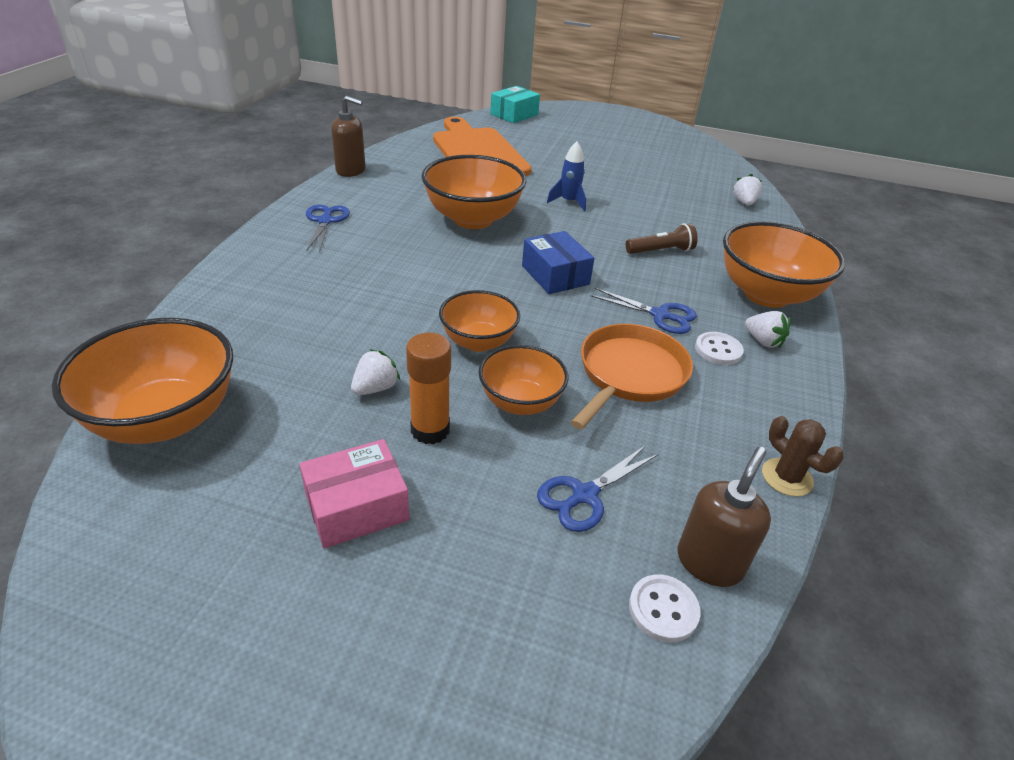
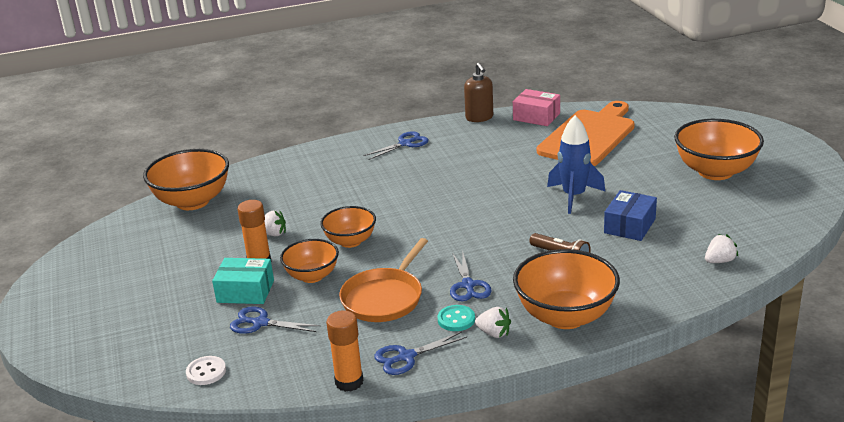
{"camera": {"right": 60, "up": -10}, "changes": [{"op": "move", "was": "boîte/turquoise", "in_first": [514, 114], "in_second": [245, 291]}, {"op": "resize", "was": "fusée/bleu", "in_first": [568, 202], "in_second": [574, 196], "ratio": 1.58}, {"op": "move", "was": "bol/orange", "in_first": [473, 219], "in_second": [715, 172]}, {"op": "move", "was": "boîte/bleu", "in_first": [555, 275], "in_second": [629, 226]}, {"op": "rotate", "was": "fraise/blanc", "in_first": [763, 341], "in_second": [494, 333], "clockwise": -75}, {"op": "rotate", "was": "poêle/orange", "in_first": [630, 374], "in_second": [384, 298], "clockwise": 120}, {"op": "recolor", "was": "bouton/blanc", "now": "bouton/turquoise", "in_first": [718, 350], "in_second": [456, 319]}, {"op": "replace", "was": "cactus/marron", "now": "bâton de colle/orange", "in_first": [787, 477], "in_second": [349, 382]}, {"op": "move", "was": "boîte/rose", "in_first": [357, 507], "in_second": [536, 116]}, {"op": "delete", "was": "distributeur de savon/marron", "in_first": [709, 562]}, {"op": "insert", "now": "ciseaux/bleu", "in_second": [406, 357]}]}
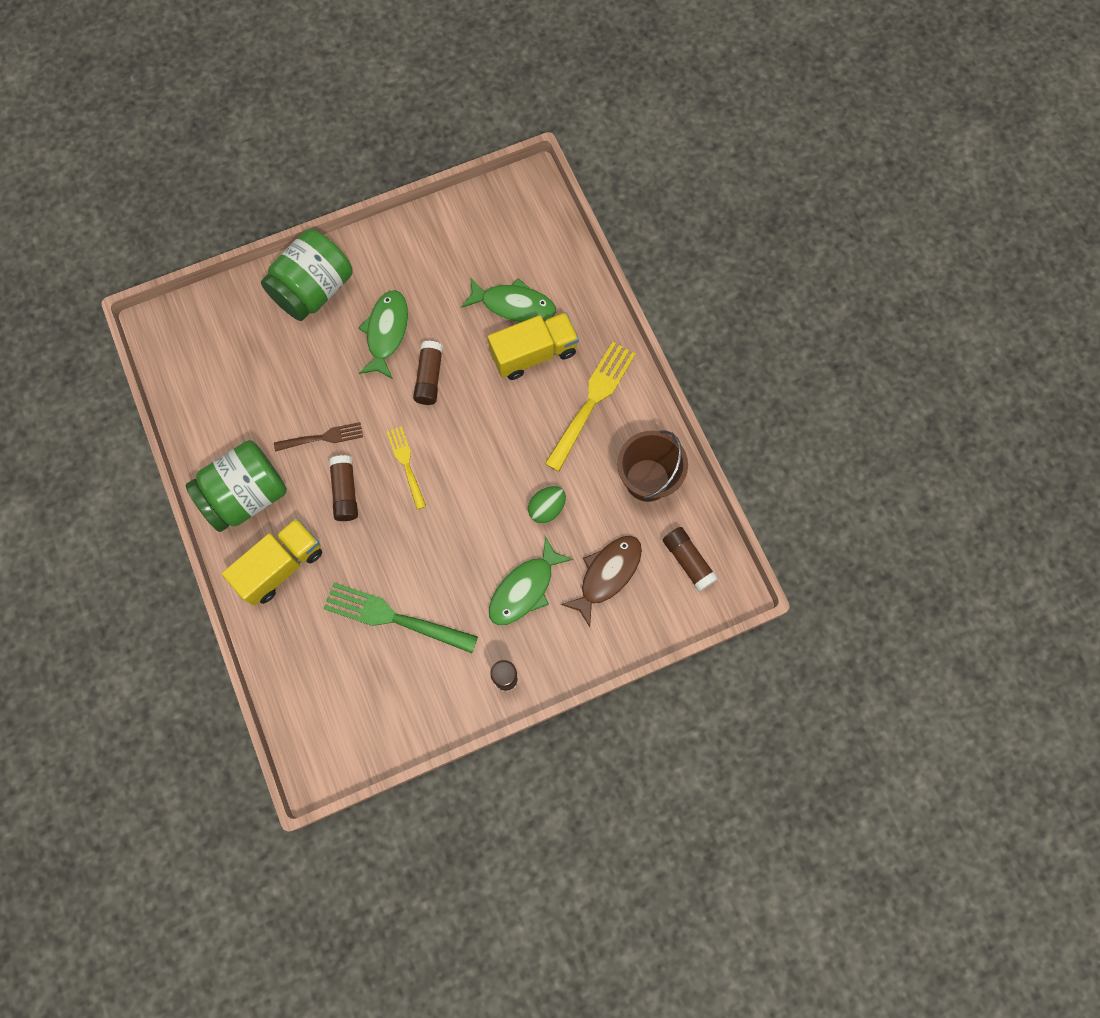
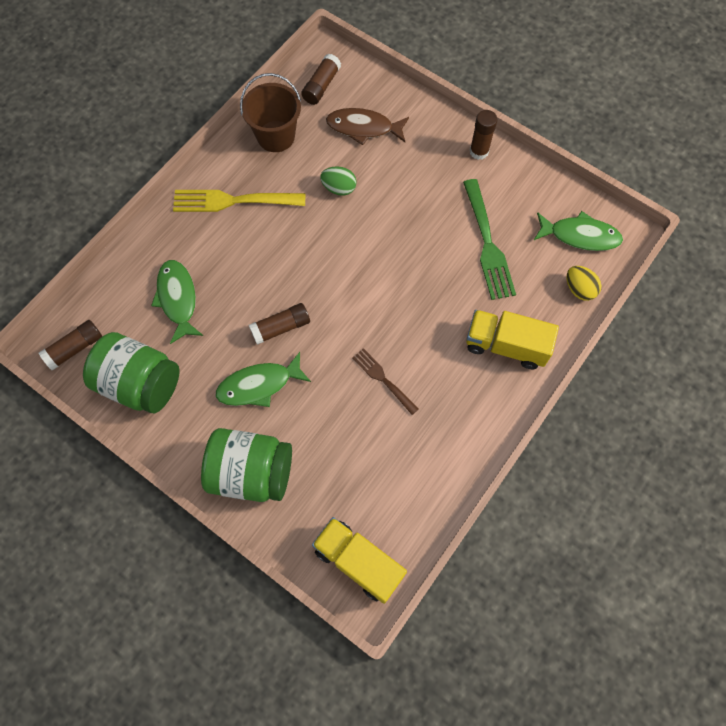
{"camera": {"right": -120, "up": -5}, "changes": [{"op": "move", "was": "camion/jaune", "in_first": [534, 353], "in_second": [359, 562]}, {"op": "delete", "was": "fourchette/jaune", "in_first": [406, 464]}, {"op": "move", "was": "bocal/vert", "in_first": [246, 495], "in_second": [140, 383]}, {"op": "move", "was": "bâton de colle/marron", "in_first": [345, 492], "in_second": [75, 348]}, {"op": "move", "was": "poisson/vert", "in_first": [525, 589], "in_second": [580, 236]}, {"op": "insert", "now": "œuf/jaune", "in_second": [579, 289]}]}
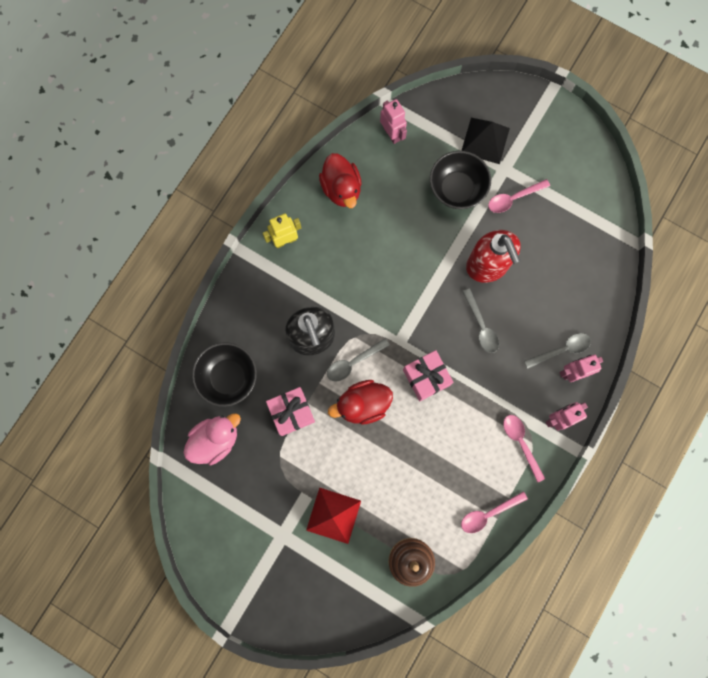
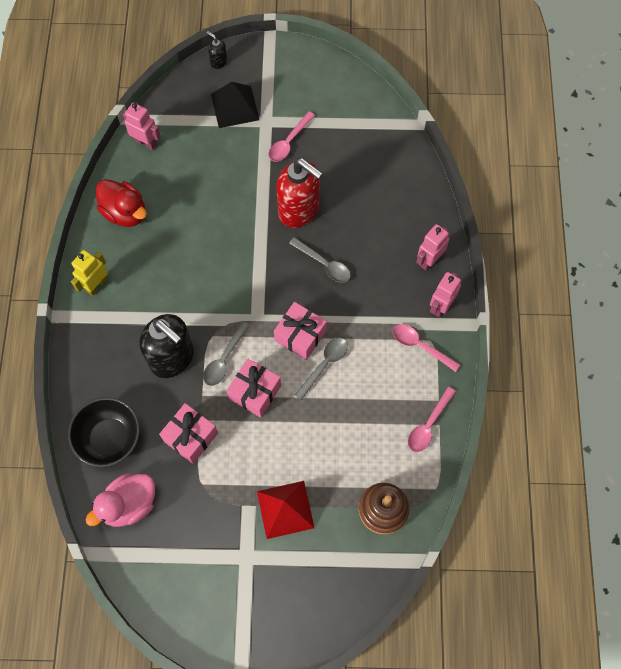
{"camera": {"right": -30, "up": -10}, "changes": [{"op": "delete", "was": "bol/noir", "in_first": [457, 189]}, {"op": "move", "was": "cuillère/gris", "in_first": [561, 350], "in_second": [324, 365]}, {"op": "replace", "was": "canard/rouge", "now": "cadeau/rose", "in_first": [363, 404], "in_second": [255, 392]}, {"op": "rotate", "was": "canard/rose", "in_first": [215, 440], "in_second": [129, 504], "clockwise": -150}, {"op": "insert", "now": "distributeur de savon/noir", "in_second": [218, 62]}]}
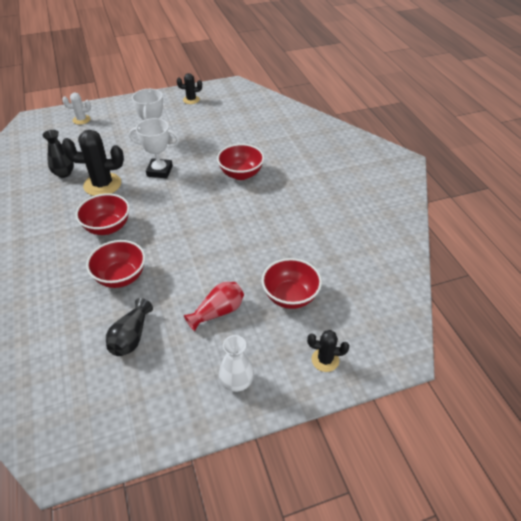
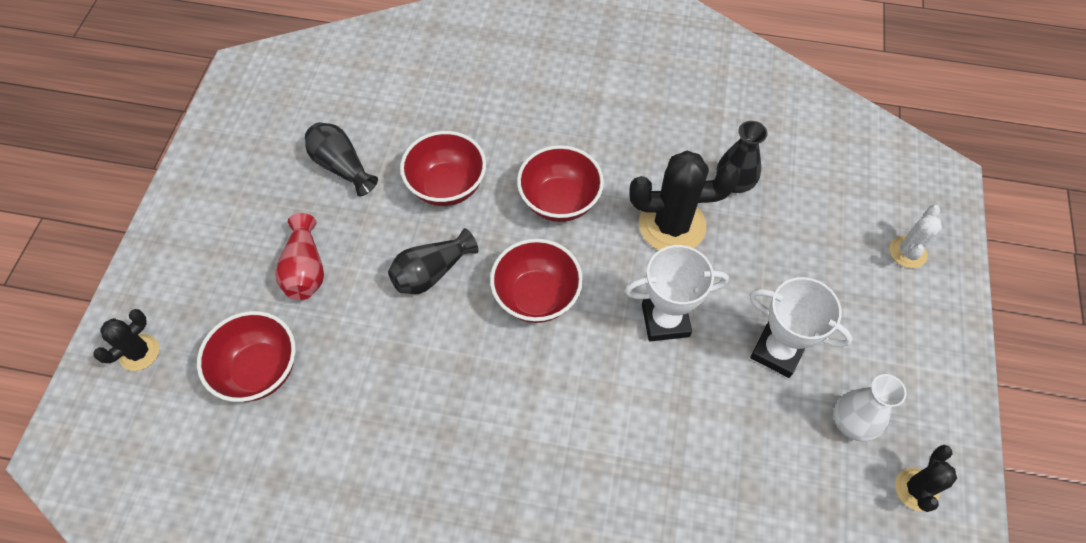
{"camera": {"right": 120, "up": 15}, "changes": [{"op": "rotate", "was": "trophée/blanc", "in_first": [159, 171], "in_second": [665, 320], "clockwise": 45}, {"op": "rotate", "was": "cactus/noir", "in_first": [102, 185], "in_second": [672, 225], "clockwise": 60}, {"op": "move", "was": "bol/rouge", "in_first": [241, 174], "in_second": [536, 296]}, {"op": "move", "was": "vase/blanc", "in_first": [236, 382], "in_second": [852, 422]}, {"op": "insert", "now": "vase/noir", "in_second": [431, 272]}]}
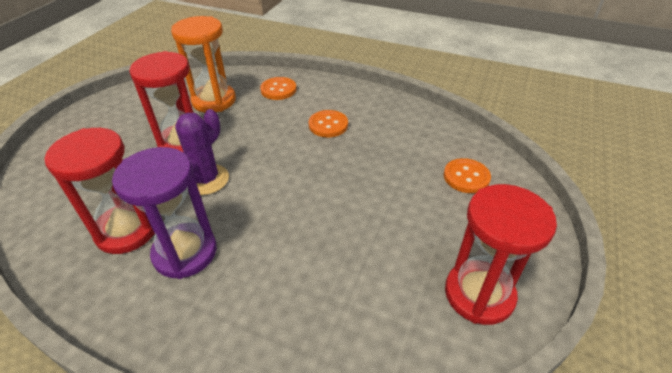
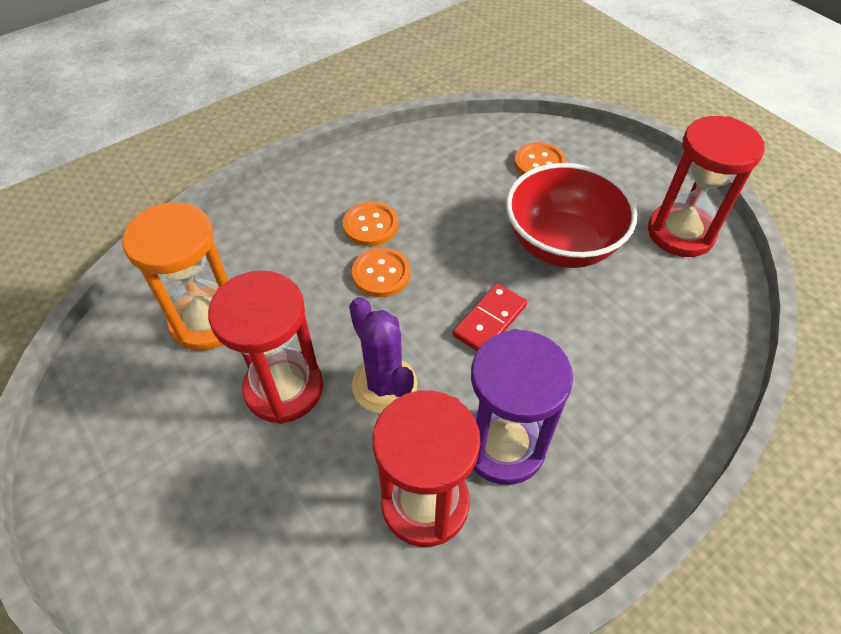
{"camera": {"right": -60, "up": 10}, "changes": [{"op": "move", "was": "bouton/orange", "in_first": [278, 90], "in_second": [381, 274]}, {"op": "insert", "now": "bol/rouge", "in_second": [561, 244]}, {"op": "insert", "now": "domino/rouge", "in_second": [489, 320]}]}
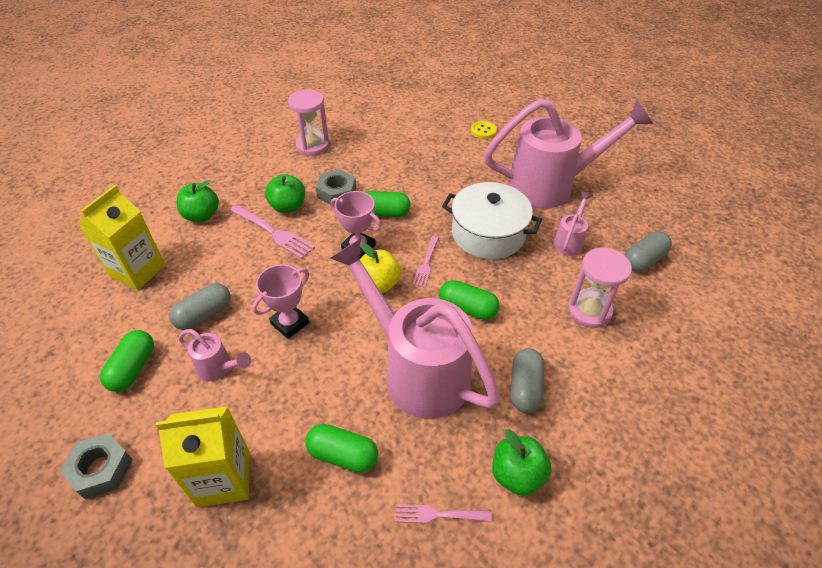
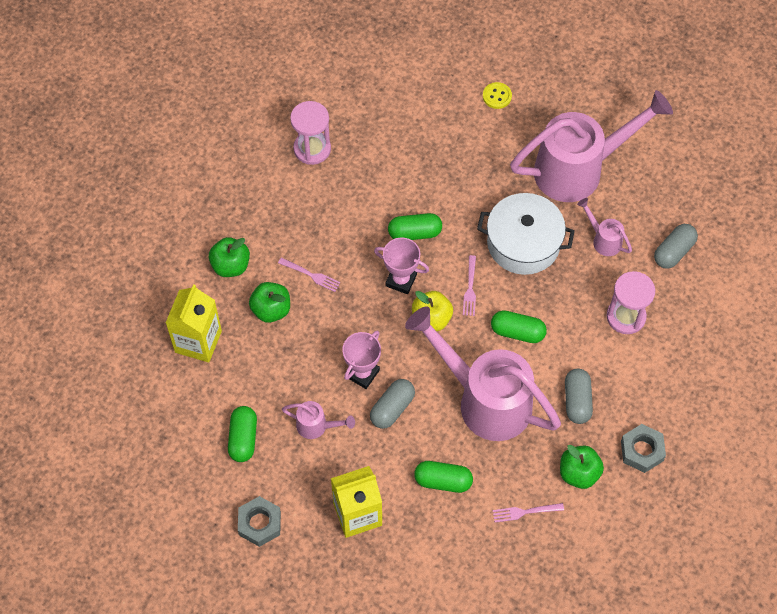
{"camera": {"right": -10, "up": 15}, "changes": [{"op": "move", "was": "écrou/gris", "in_first": [337, 192], "in_second": [642, 451]}, {"op": "move", "was": "pomme/vert", "in_first": [288, 207], "in_second": [271, 310]}, {"op": "rotate", "was": "arrosoir/rose", "in_first": [569, 241], "in_second": [603, 239], "clockwise": -60}, {"op": "resize", "was": "fourchette/rose", "in_first": [273, 232], "in_second": [311, 275], "ratio": 0.62}, {"op": "move", "was": "gélule/gris", "in_first": [204, 315], "in_second": [392, 408]}]}
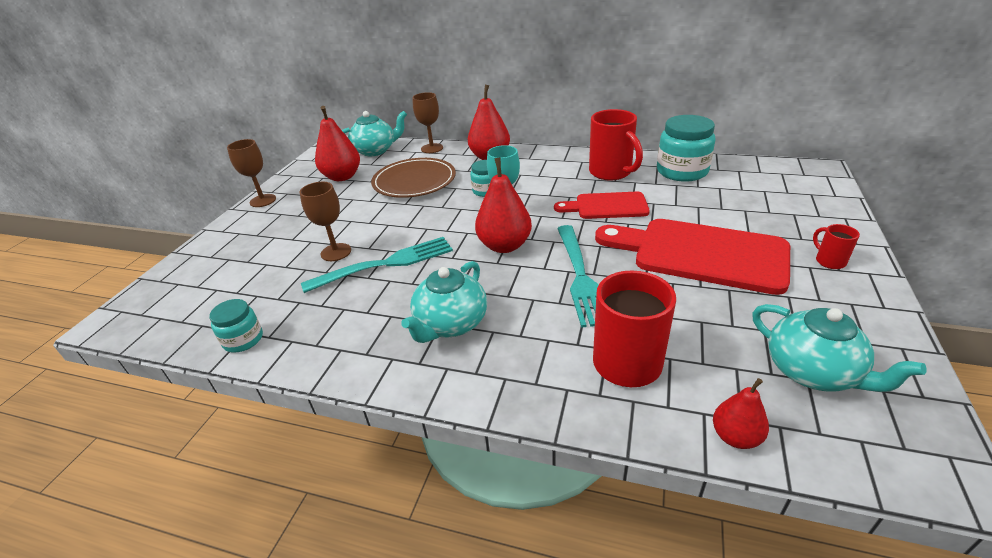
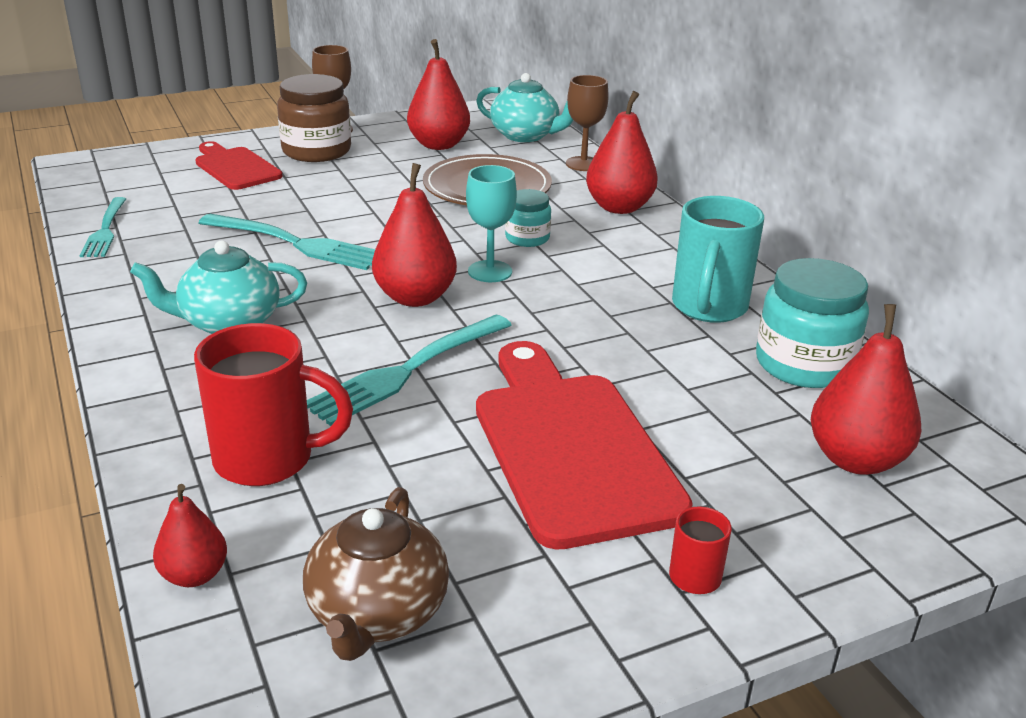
{"camera": {"right": 45, "up": -5}, "changes": [{"op": "recolor", "was": "tasse/rouge", "now": "tasse/turquoise", "in_first": [611, 172], "in_second": [708, 307]}, {"op": "delete", "was": "verre à pied/marron", "in_first": [336, 252]}, {"op": "move", "was": "planche à découper/rouge", "in_first": [606, 206], "in_second": [235, 167]}, {"op": "replace", "was": "bocal/turquoise", "now": "fourchette/turquoise", "in_first": [243, 340], "in_second": [105, 230]}, {"op": "recolor", "was": "théière/turquoise", "now": "théière/marron", "in_first": [813, 372], "in_second": [377, 613]}, {"op": "insert", "now": "bocal/marron", "in_second": [316, 151]}, {"op": "insert", "now": "poire/rouge", "in_second": [856, 459]}]}
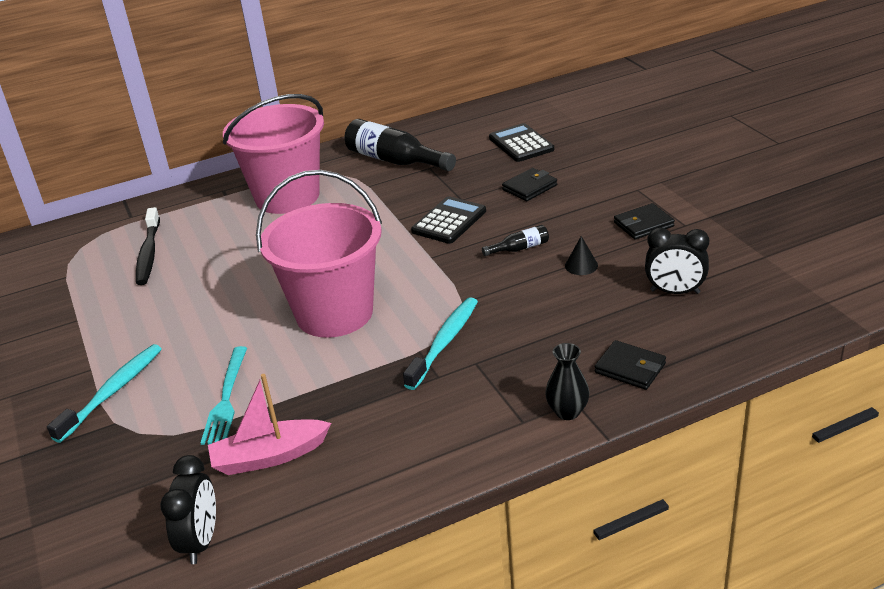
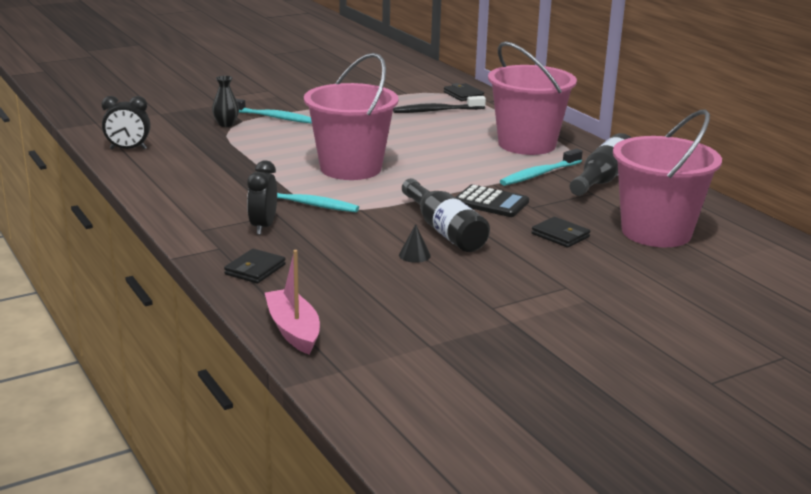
{"camera": {"right": 80, "up": -10}, "changes": [{"op": "replace", "was": "calculatrice/noir", "now": "seau/rose", "in_first": [521, 144], "in_second": [656, 232]}, {"op": "move", "was": "portefeuille/noir", "in_first": [643, 224], "in_second": [463, 95]}, {"op": "resize", "was": "bouteille/noir", "in_first": [519, 248], "in_second": [444, 230], "ratio": 2.13}, {"op": "move", "was": "réveil/noir", "in_first": [675, 292], "in_second": [263, 227]}, {"op": "move", "was": "vase/noir", "in_first": [567, 412], "in_second": [226, 124]}, {"op": "delete", "was": "fourchette/turquoise", "in_first": [226, 398]}, {"op": "move", "was": "bateau/rose", "in_first": [269, 456], "in_second": [293, 330]}, {"op": "insert", "now": "brosse à dents/turquoise", "in_second": [539, 174]}]}
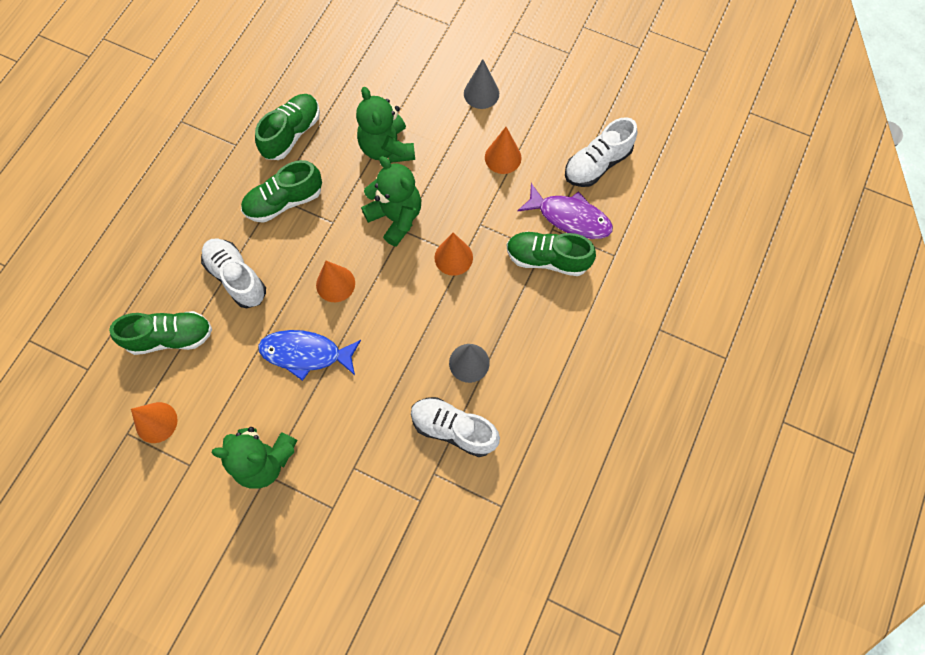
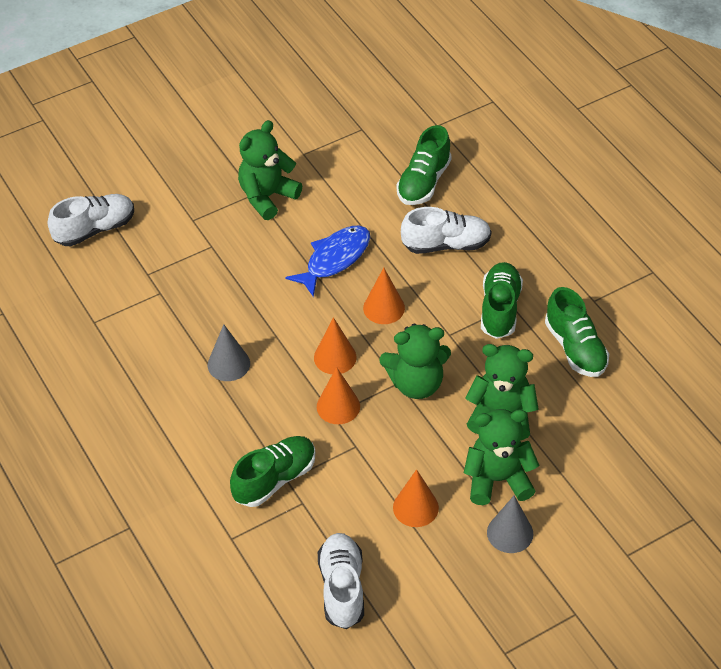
{"camera": {"right": 125, "up": -20}, "changes": [{"op": "delete", "was": "poisson/violet", "in_first": [570, 217]}, {"op": "move", "was": "chaussure/blanc", "in_first": [453, 429], "in_second": [95, 229]}, {"op": "move", "was": "cône/orange", "in_first": [156, 422], "in_second": [335, 357]}, {"op": "insert", "now": "ours en peluche/vert", "in_second": [498, 479]}]}
